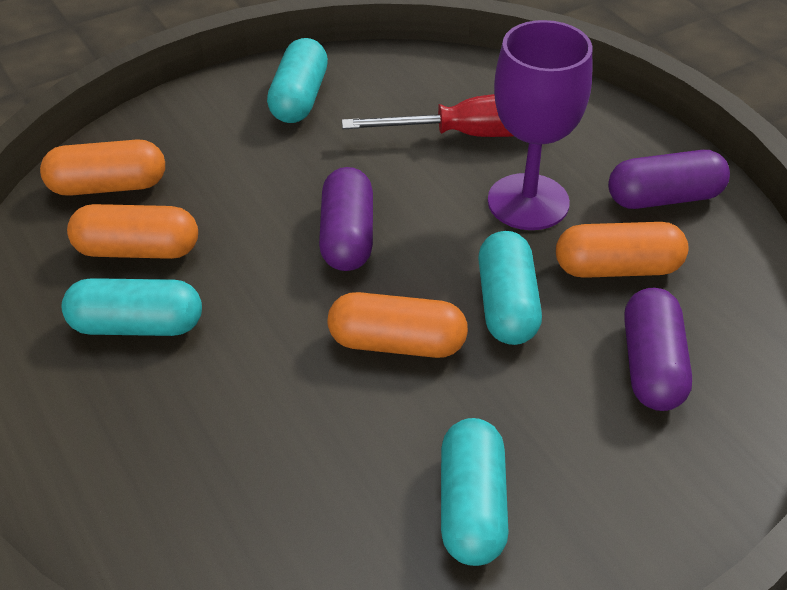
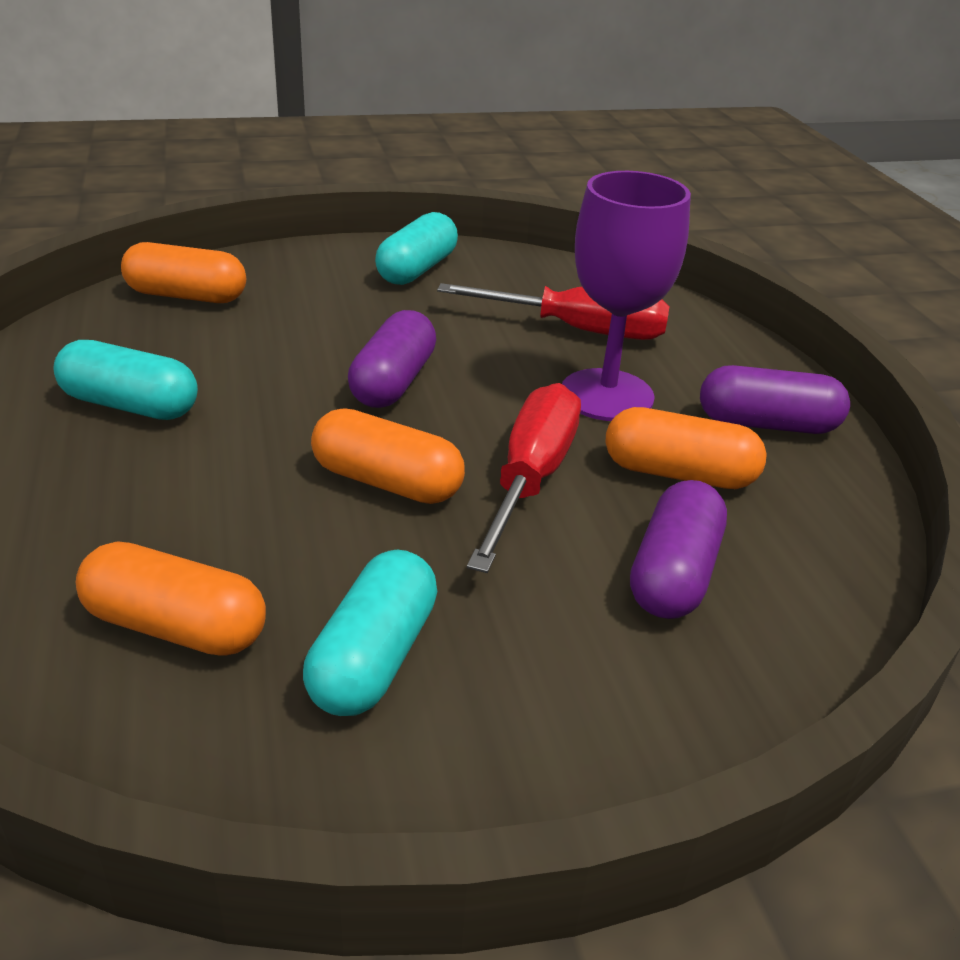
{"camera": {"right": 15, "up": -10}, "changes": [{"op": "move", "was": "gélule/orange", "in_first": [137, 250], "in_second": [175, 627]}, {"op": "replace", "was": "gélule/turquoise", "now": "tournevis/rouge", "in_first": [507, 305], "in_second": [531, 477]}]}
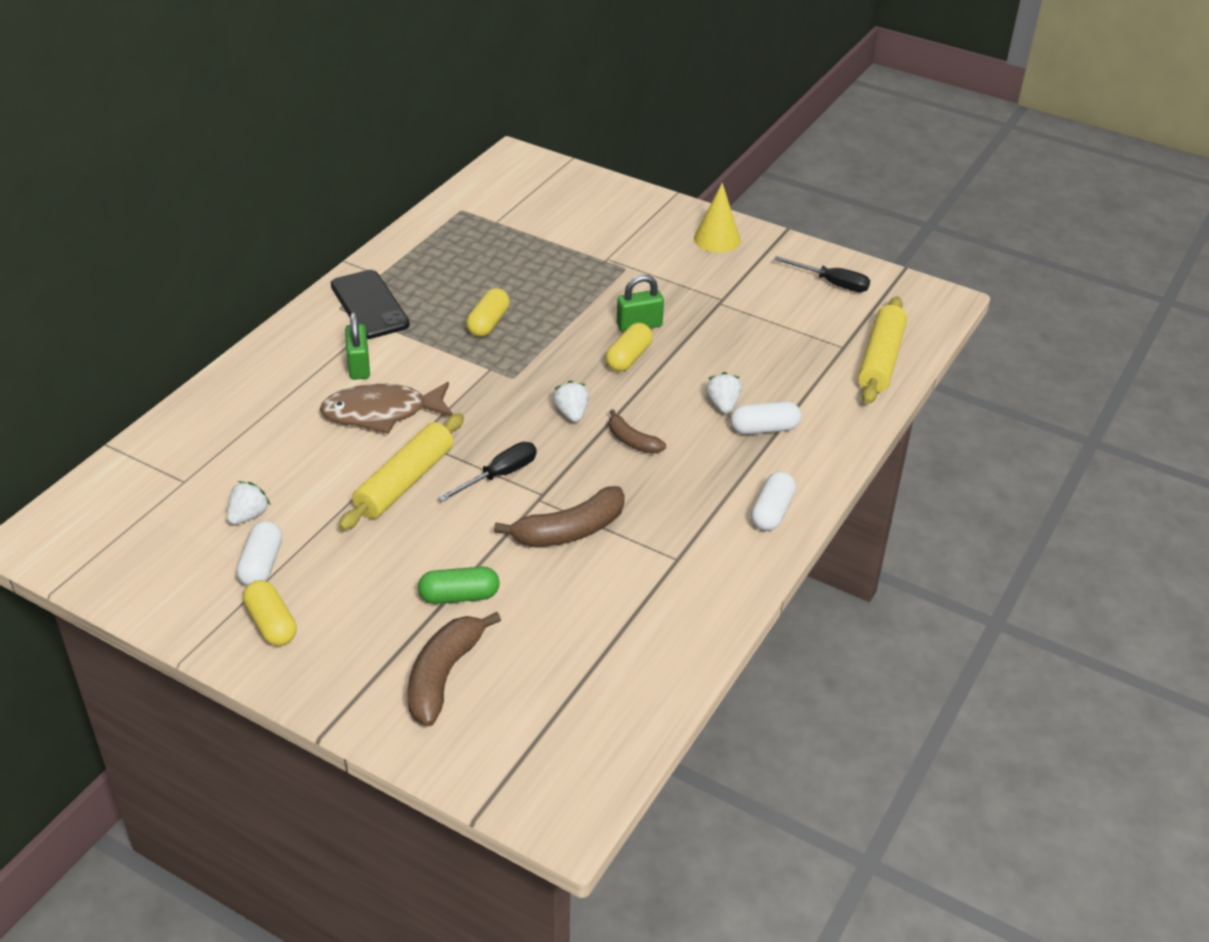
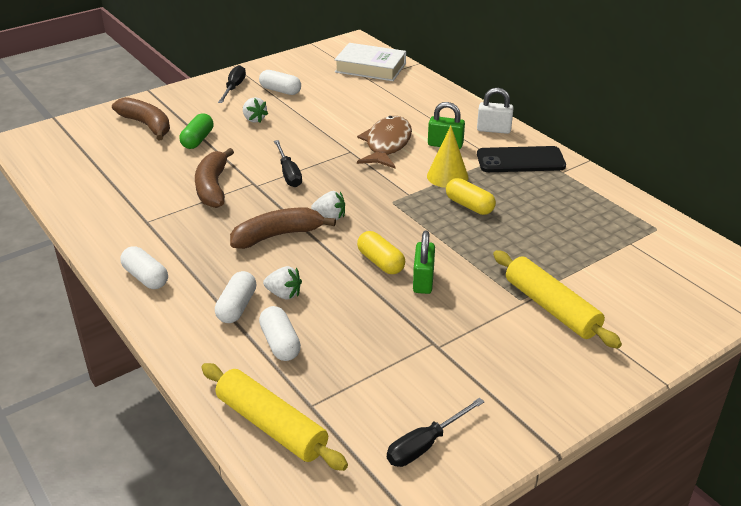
{"camera": {"right": 115, "up": -5}, "changes": [{"op": "move", "was": "cône/jaune", "in_first": [717, 239], "in_second": [447, 176]}, {"op": "resize", "was": "banane/marron", "in_first": [632, 441], "in_second": [277, 235], "ratio": 1.7}, {"op": "move", "was": "rouleau à pâtisserie/jaune", "in_first": [404, 482], "in_second": [551, 307]}, {"op": "move", "was": "fraise/blanc", "in_first": [248, 516], "in_second": [254, 119]}, {"op": "replace", "was": "gélule/jaune", "now": "tournevis/noir", "in_first": [271, 624], "in_second": [234, 88]}, {"op": "insert", "now": "livre/blanc", "in_second": [370, 68]}, {"op": "insert", "now": "cadenas/blanc", "in_second": [493, 130]}, {"op": "insert", "now": "gélule/blanc", "in_second": [280, 343]}]}
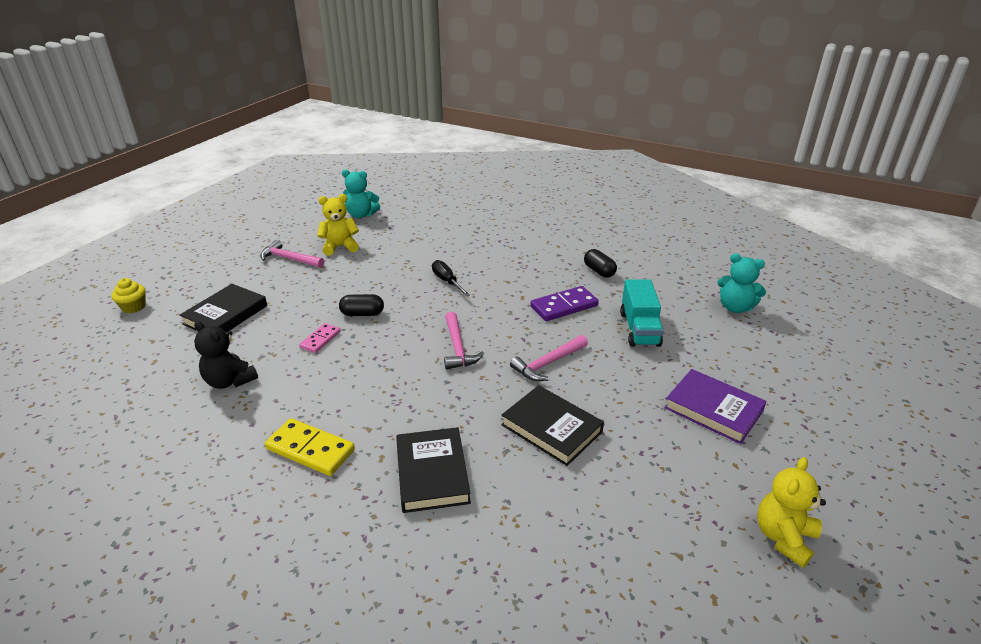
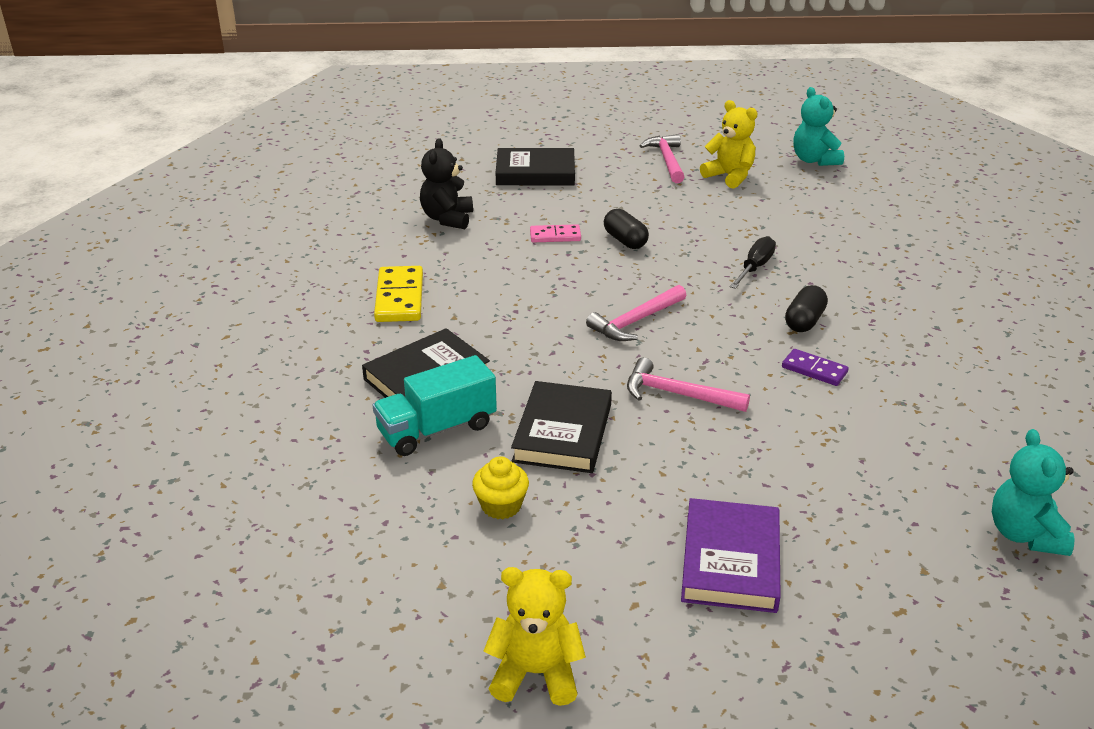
{"camera": {"right": 60, "up": 0}, "changes": [{"op": "move", "was": "gélule/noir", "in_first": [599, 271], "in_second": [804, 321]}, {"op": "move", "was": "muffin/jaune", "in_first": [134, 307], "in_second": [501, 506]}, {"op": "move", "was": "camion/turquoise", "in_first": [639, 329], "in_second": [437, 429]}, {"op": "resize", "was": "domino/violet", "in_first": [564, 306], "in_second": [814, 370], "ratio": 0.61}]}
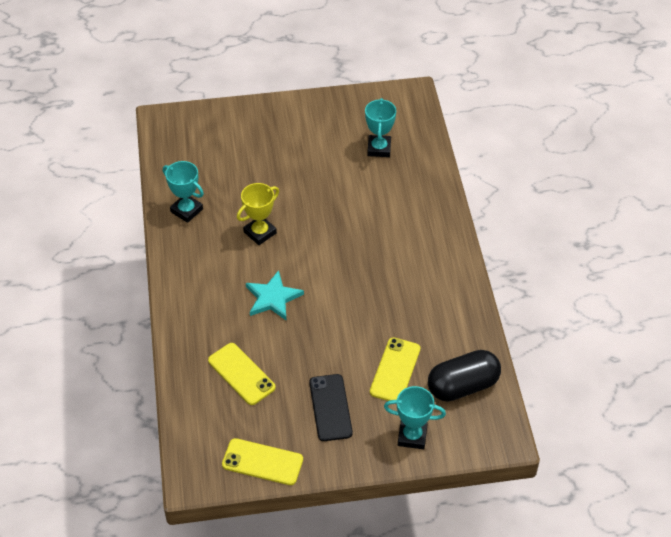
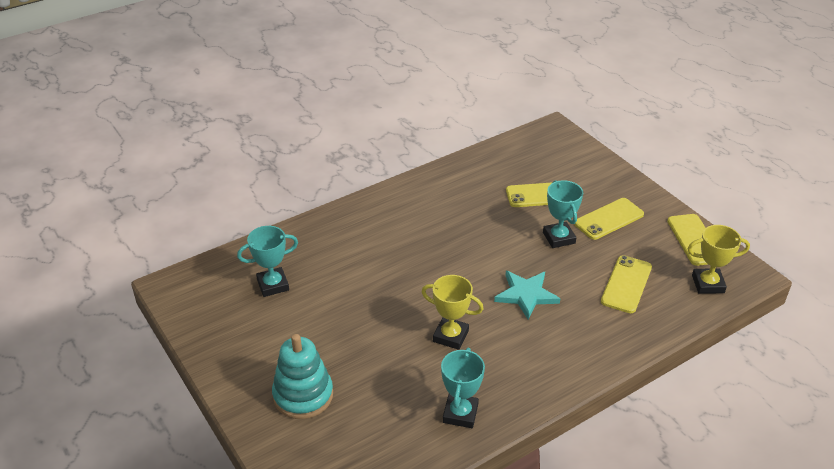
{"camera": {"right": -115, "up": -10}, "changes": [{"op": "delete", "was": "gélule/noir", "in_first": [462, 386]}, {"op": "recolor", "was": "téléphone/noir", "now": "téléphone/jaune", "in_first": [330, 407], "in_second": [608, 219]}, {"op": "move", "was": "trophée/turquoise", "in_first": [412, 436], "in_second": [559, 238]}, {"op": "insert", "now": "trophée/jaune", "in_second": [708, 284]}, {"op": "insert", "now": "jouet à empiler/turquoise", "in_second": [303, 395]}]}
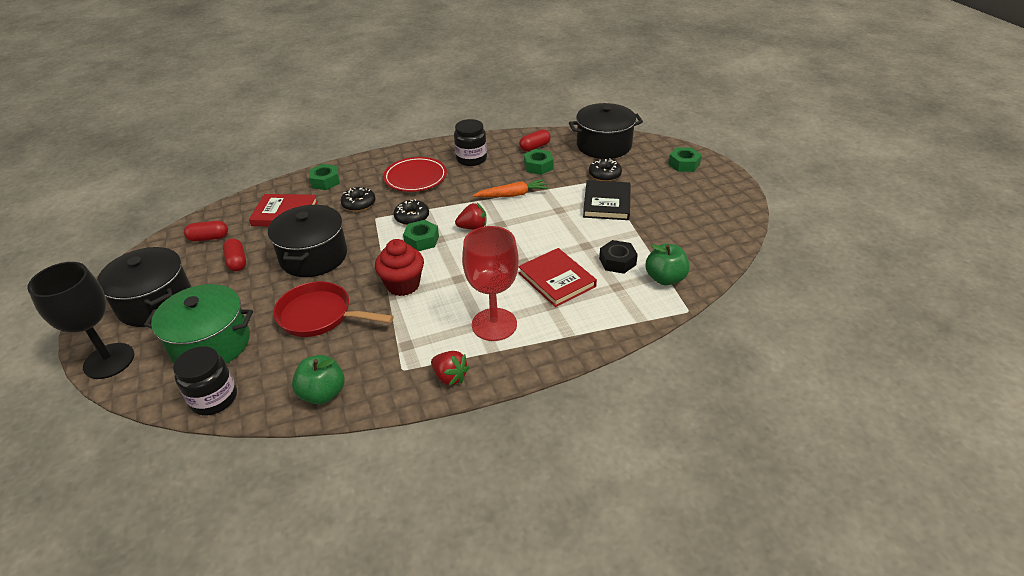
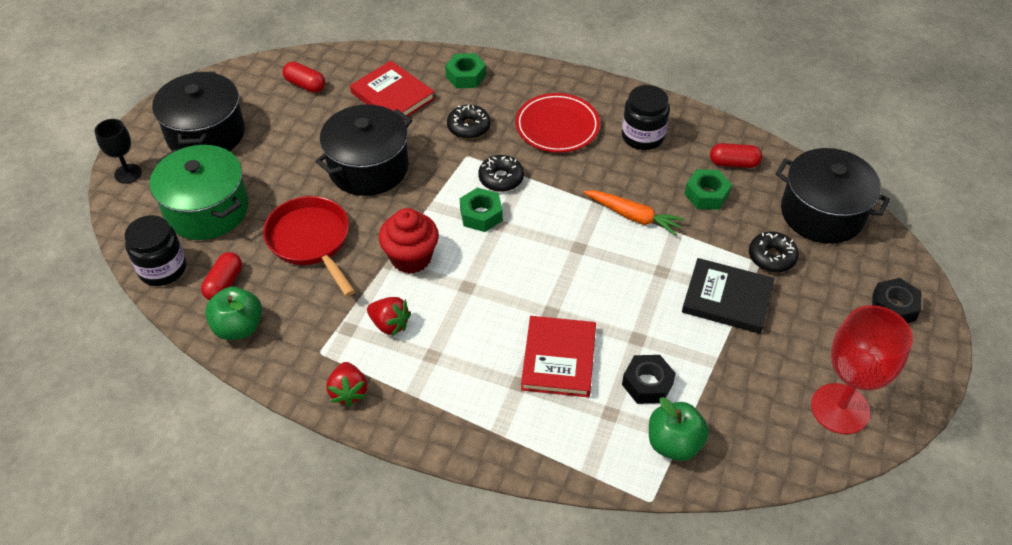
{"camera": {"right": 40, "up": 10}, "changes": [{"op": "recolor", "was": "écrou/vert", "now": "écrou/noir", "in_first": [684, 164], "in_second": [893, 307]}, {"op": "rotate", "was": "livre/noir", "in_first": [606, 203], "in_second": [727, 298], "clockwise": 60}, {"op": "move", "was": "fraise/rouge", "in_first": [473, 227], "in_second": [390, 324]}, {"op": "move", "was": "verre à pied/rouge", "in_first": [494, 324], "in_second": [840, 408]}, {"op": "move", "was": "gélule/rouge", "in_first": [237, 262], "in_second": [224, 284]}, {"op": "resize", "was": "verre à pied/noir", "in_first": [109, 361], "in_second": [128, 173], "ratio": 0.55}]}
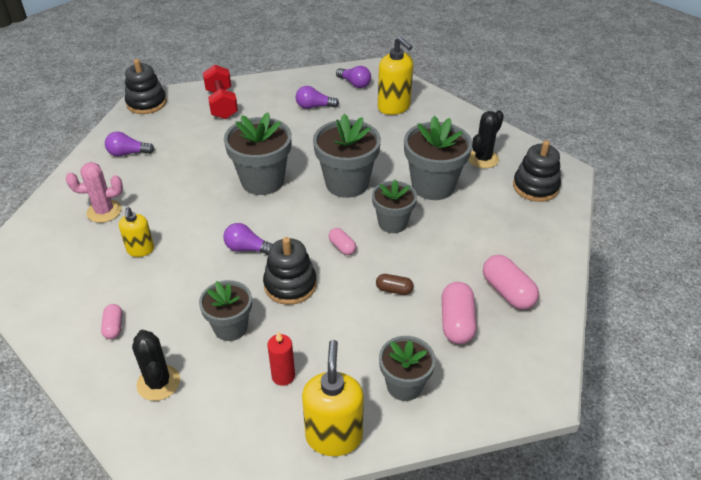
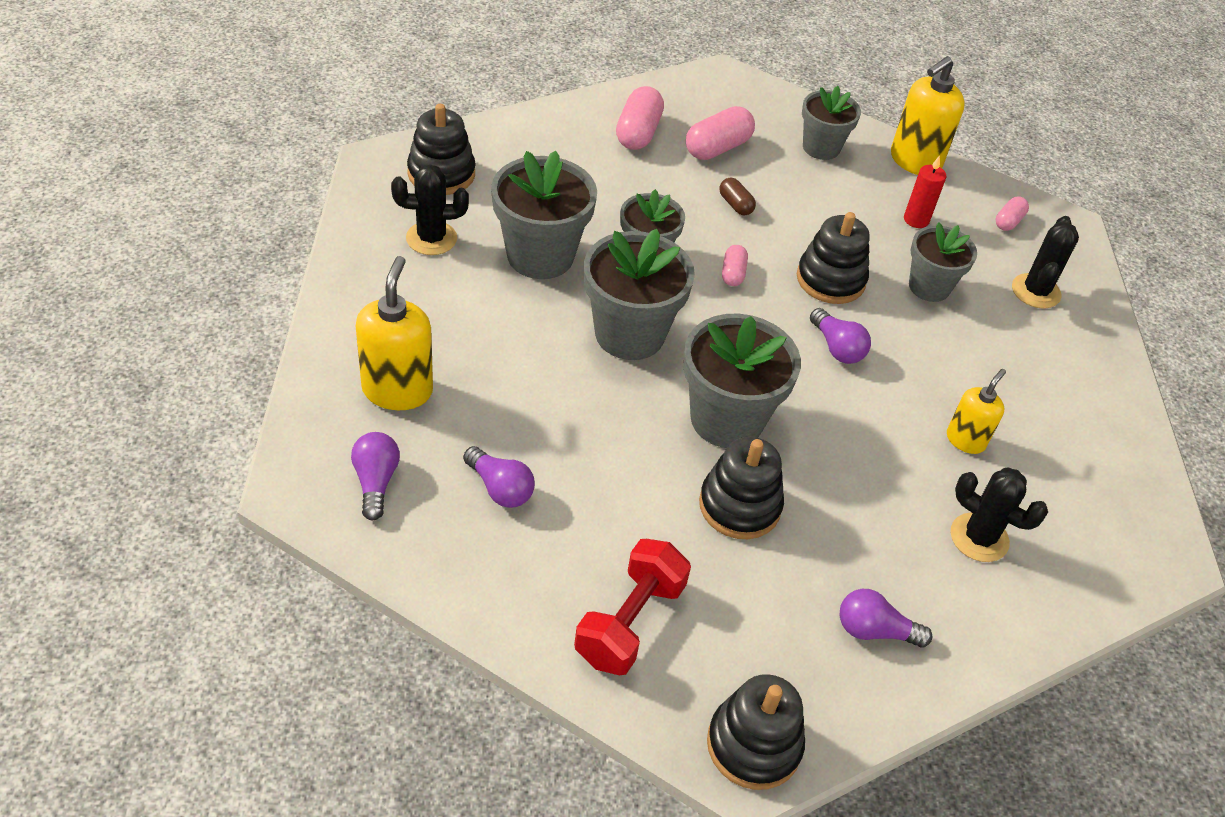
{"camera": {"right": -140, "up": 5}, "changes": [{"op": "rotate", "was": "ampoule/violet", "in_first": [128, 153], "in_second": [874, 631], "clockwise": 150}, {"op": "recolor", "was": "cactus/rose", "now": "cactus/noir", "in_first": [104, 211], "in_second": [979, 538]}, {"op": "move", "was": "gélule/rose", "in_first": [114, 327], "in_second": [1008, 221]}, {"op": "insert", "now": "jouet à empiler/noir", "in_second": [739, 506]}]}
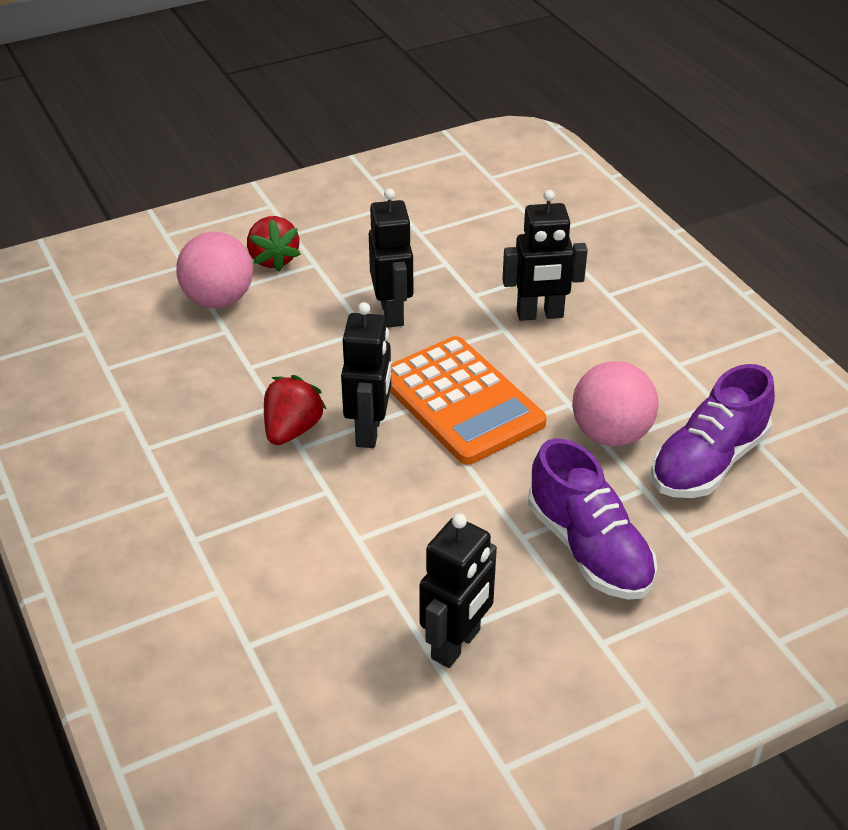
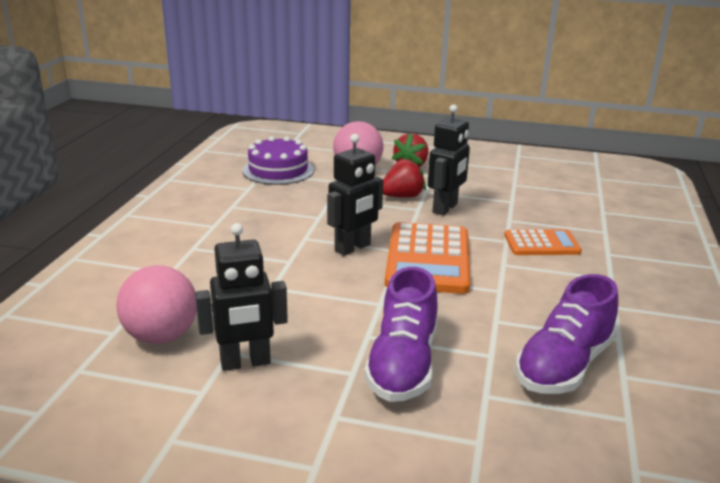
{"camera": {"right": 40, "up": -15}, "changes": [{"op": "replace", "was": "robot/noir", "now": "calculatrice/orange", "in_first": [540, 315], "in_second": [541, 244]}, {"op": "move", "was": "balle/rose", "in_first": [611, 434], "in_second": [161, 336]}, {"op": "rotate", "was": "chaussure/violet", "in_first": [708, 462], "in_second": [563, 365], "clockwise": -45}, {"op": "move", "was": "fraise/rouge", "in_first": [292, 430], "in_second": [402, 196]}, {"op": "insert", "now": "gâteau/violet", "in_second": [278, 170]}]}
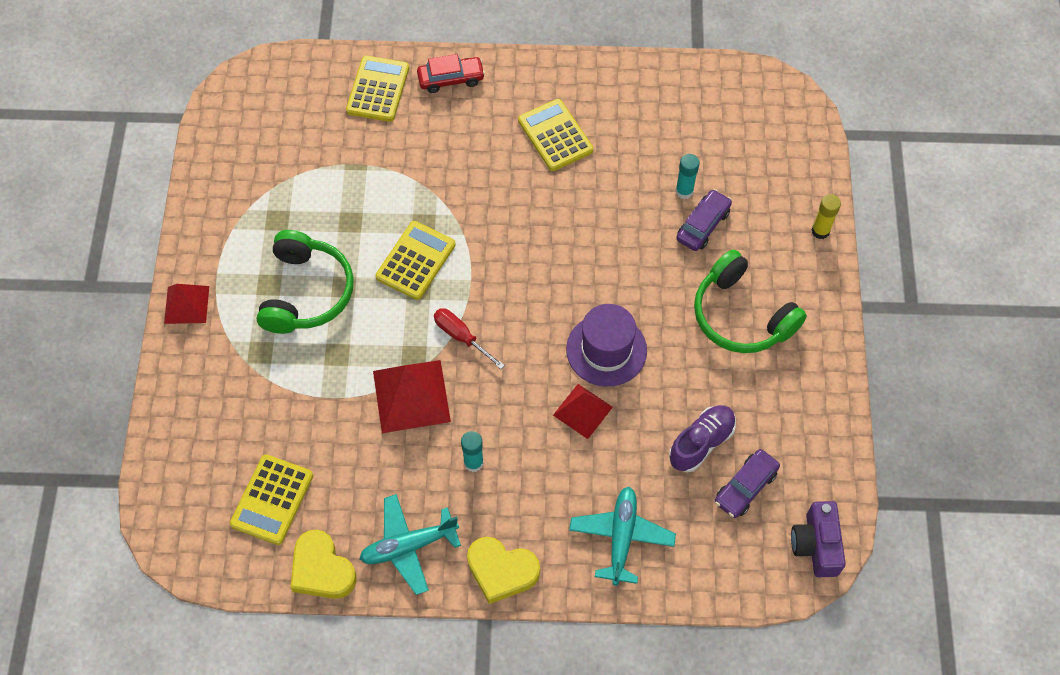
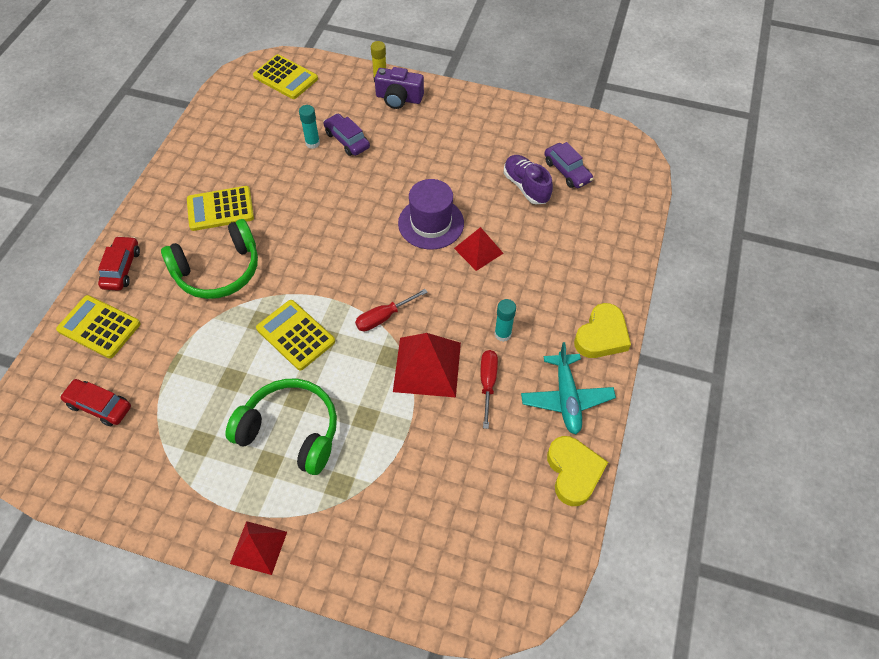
{"camera": {"right": -75, "up": -5}, "changes": [{"op": "move", "was": "casque audio/vert", "in_first": [741, 315], "in_second": [218, 270]}, {"op": "move", "was": "calculatrice/jaune", "in_first": [272, 500], "in_second": [285, 77]}, {"op": "delete", "was": "avion/turquoise", "in_first": [621, 537]}, {"op": "move", "was": "appareil photo/violet", "in_first": [816, 545], "in_second": [399, 98]}, {"op": "rotate", "was": "cœur/jaune", "in_first": [322, 569], "in_second": [573, 472], "clockwise": -75}, {"op": "insert", "now": "tournevis/rouge", "in_second": [487, 383]}, {"op": "insert", "now": "voiture/rouge", "in_second": [99, 406]}]}
